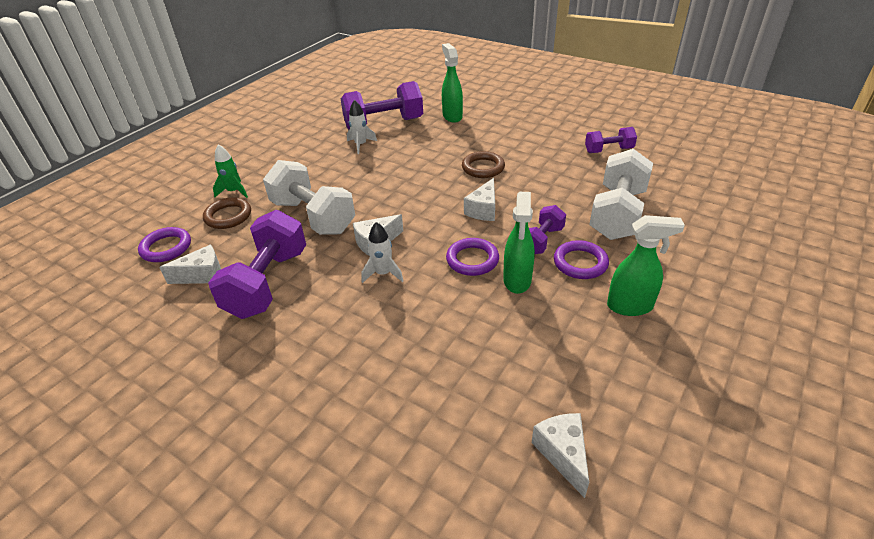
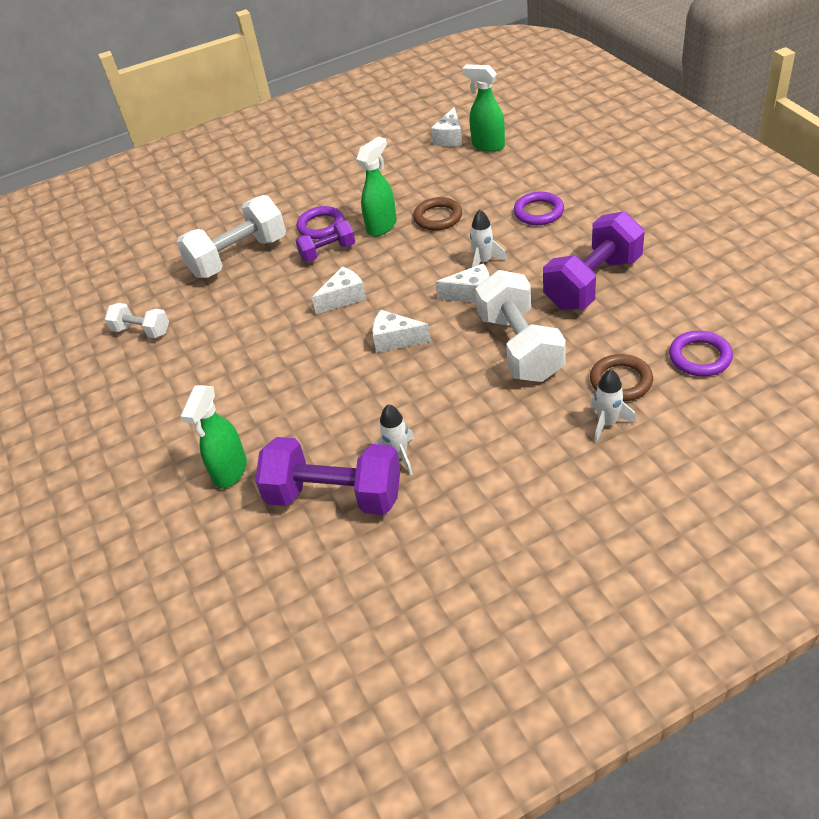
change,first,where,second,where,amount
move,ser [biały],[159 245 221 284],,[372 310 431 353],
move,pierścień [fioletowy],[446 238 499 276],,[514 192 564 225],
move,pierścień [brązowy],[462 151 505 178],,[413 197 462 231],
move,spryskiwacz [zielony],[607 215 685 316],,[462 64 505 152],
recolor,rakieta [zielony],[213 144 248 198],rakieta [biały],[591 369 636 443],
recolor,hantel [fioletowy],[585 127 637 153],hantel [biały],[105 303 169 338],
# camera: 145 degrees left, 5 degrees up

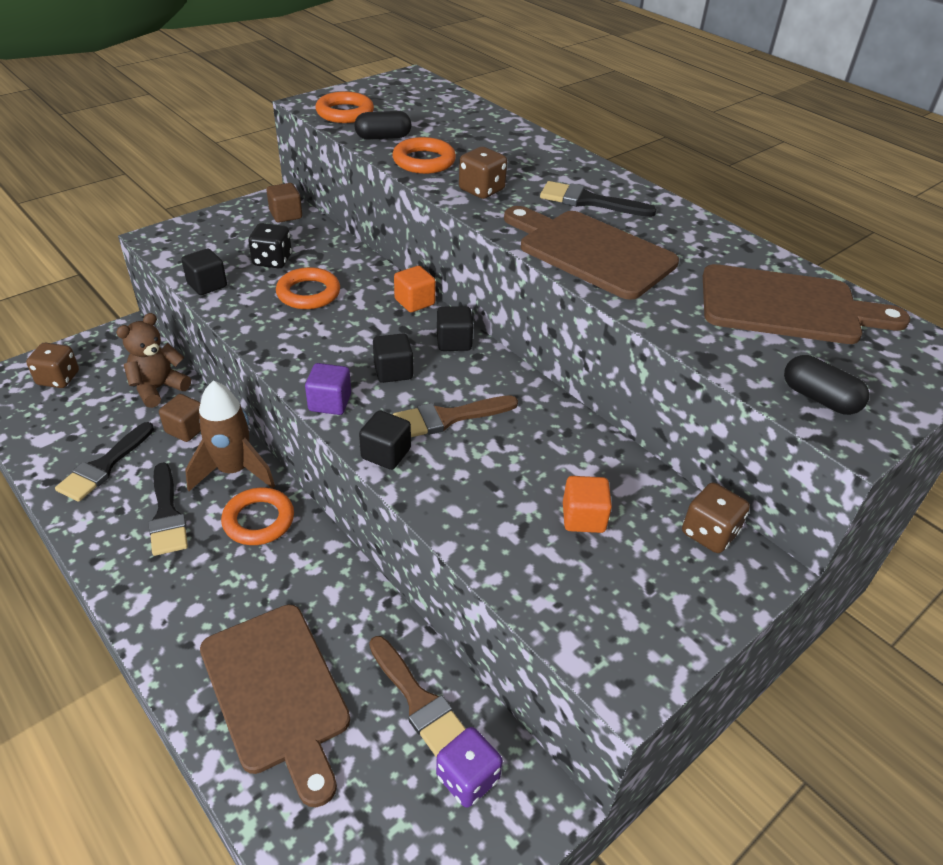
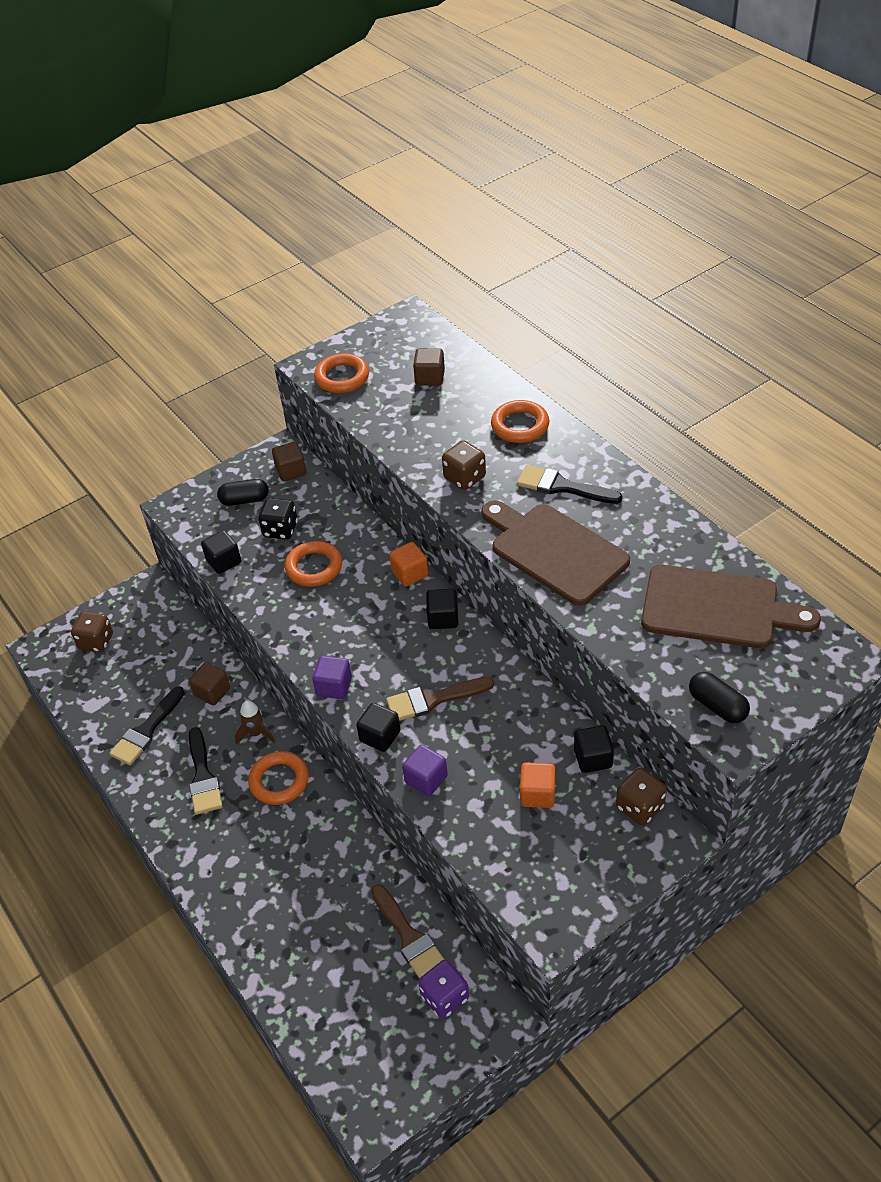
change,first,where,second,where,amount
delete,miś [brązowy],[116 313 191 408],,,
delete,deska do krojenia [brązowy],[200 605 350 807],,,
insert,,,sześcian [fioletowy],[402 745 448 796],
insert,,,sześcian [brązowy],[413 348 445 386],
move,kapsułka [czarny],[354 111 411 140],,[217 479 269 506],
move,sześcian [czarny],[373 333 413 383],,[574 726 614 773],
move,pierścień [pomarańczowy],[392 137 456 174],,[491 400 549 443],
resize,rakieta [brązowy],[185 381 275 491],,[235 700 275 745],x0.54
# camera: 10 degrees right, 5 degrees up

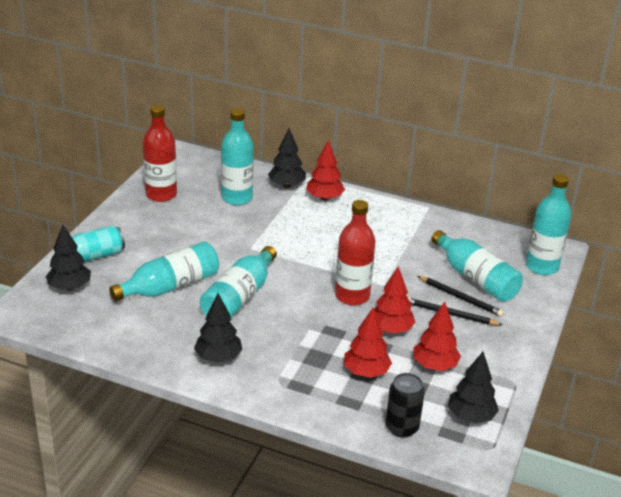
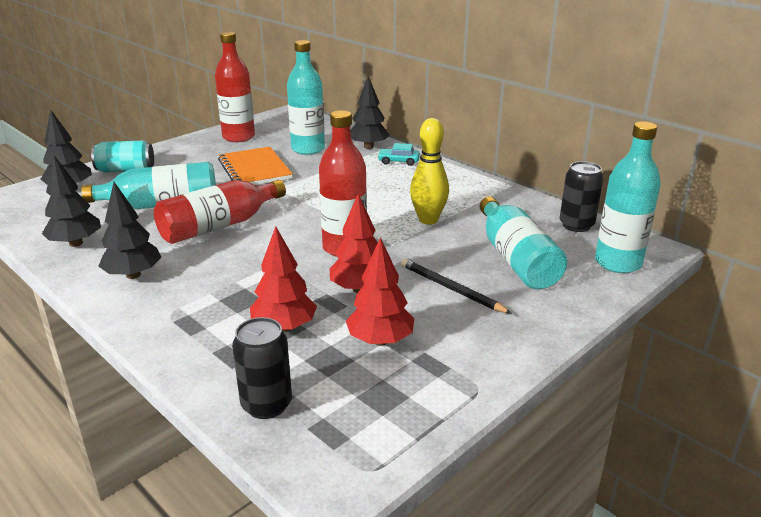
change,first,where,second,where,amount
delete,ołówek [czarny],[418 276 504 317],,,
insert,,,zeszyt [pomarańczowy],[218 147 293 185],
insert,,,kręgiel [żółty],[410 118 449 224],
insert,,,puszka [czarny],[560 161 603 232],
move,drzewko [czarny],[448 352 499 424],,[42 155 101 247],
replace,drzewko [czerwony],[306 140 345 201],samochód [turkusowy],[377 143 420 166],
recolor,butelka [turkusowy],[200 246 277 318],butelka [czerwony],[154 180 286 244],
# camera: 25 degrees right, 5 degrees down

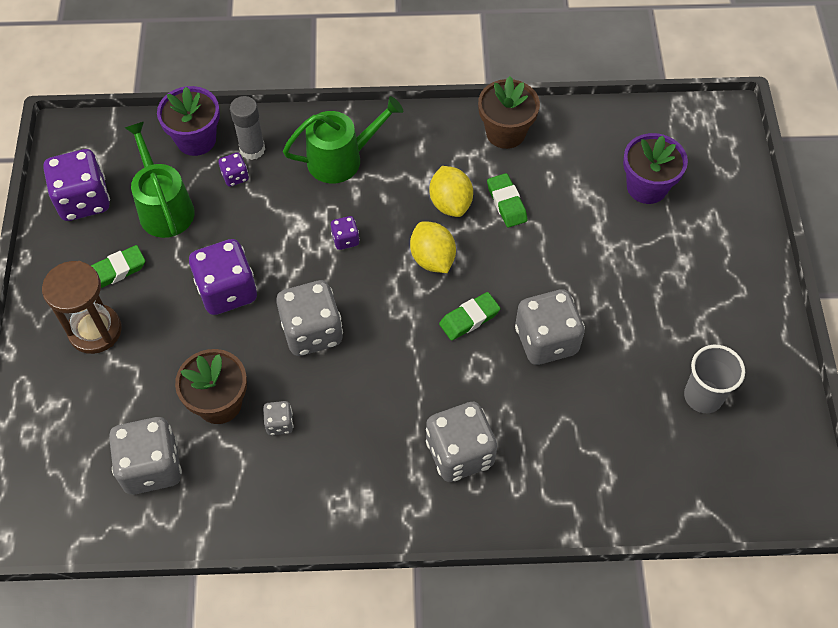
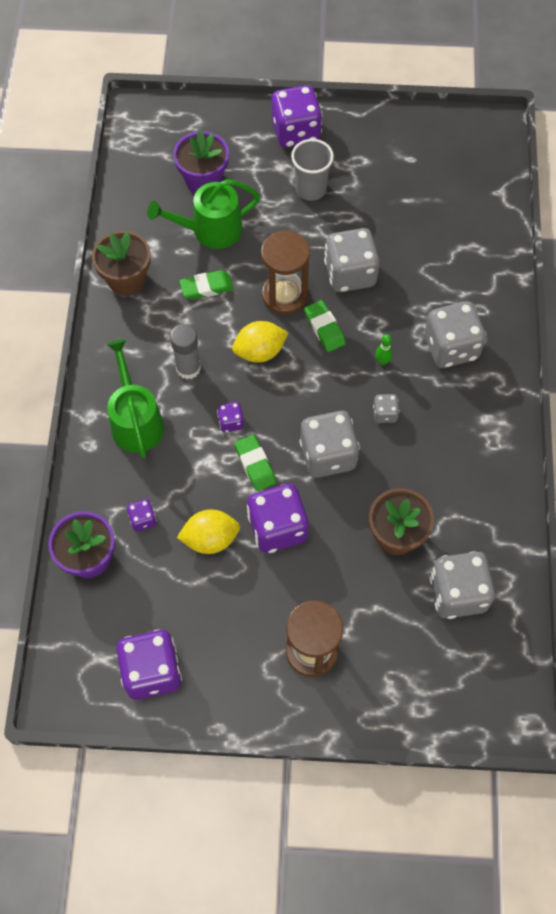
change,first,where,second,where,amount
insert,,,klepsydra [brązowy],[261 231 310 315],
insert,,,kostka do gry [fioletowy],[272 85 323 148],
insert,,,kręgiel [zielony],[375 334 393 365],
move,gumka do mazania [zielony],[91 245 145 288],,[234 435 276 491],
move,konewka [zielony],[125 122 195 238],,[147 179 260 249],
move,klej w sztyfcie [szary],[230 96 265 160],,[170 324 201 379],
move,kostka do gry [szary],[263 401 294 435],,[373 394 399 423],
move,cytryna [żółty],[429 166 473 217],,[177 510 240 554],
move,szklanka [szary],[684 345 745 413],,[291 139 334 201],
# camera: 85 degrees left, 5 degrees up

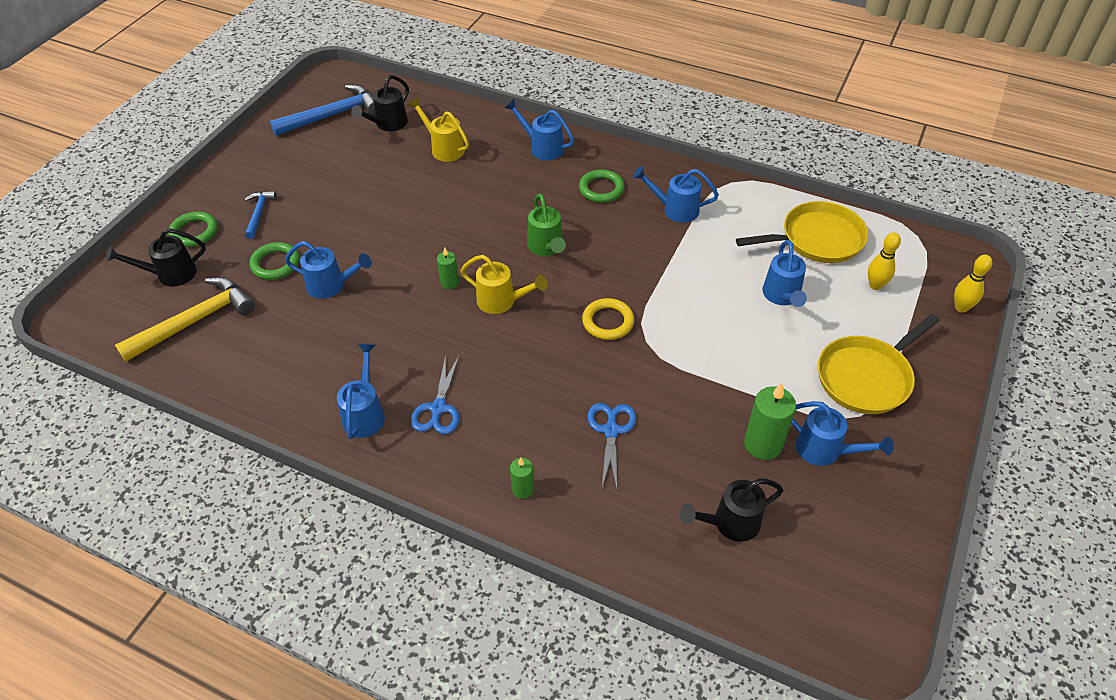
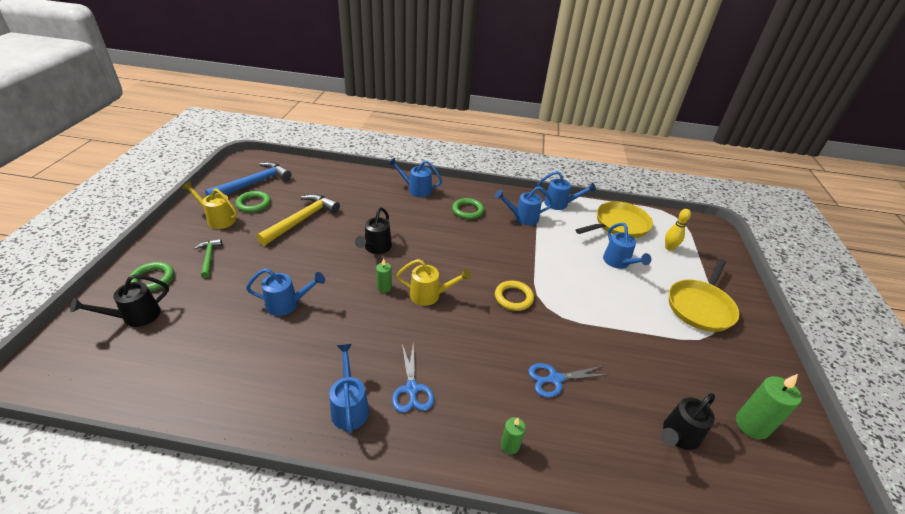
change,first,where,second,where,amount
delete,konewka [zielony],[527 194 566 256],,,
delete,kręgiel [żółty],[954 255 992 313],,,
move,młotek [żółty],[115 277 255 362],,[256 194 340 246],
move,pierścień [zielony],[249 242 299 280],,[235 191 271 213],
move,konewka [czarny],[351 75 409 131],,[355 208 392 254],
move,konewka [żółty],[408 97 469 162],,[182 181 237 229],
move,świeca [zielony],[744 383 796 460],,[736 374 802 439],
move,konewka [niebieski],[791 401 893 466],,[537 171 596 210],
recolor,młotek [niebieski],[245 191 277 239],młotek [zielony],[195 239 222 278],
rotate,nożyczki [niebieski],[587 403 636 488],,[528 363 610 398],90 degrees counterclockwise
# camera: 20 degrees left, 10 degrees down

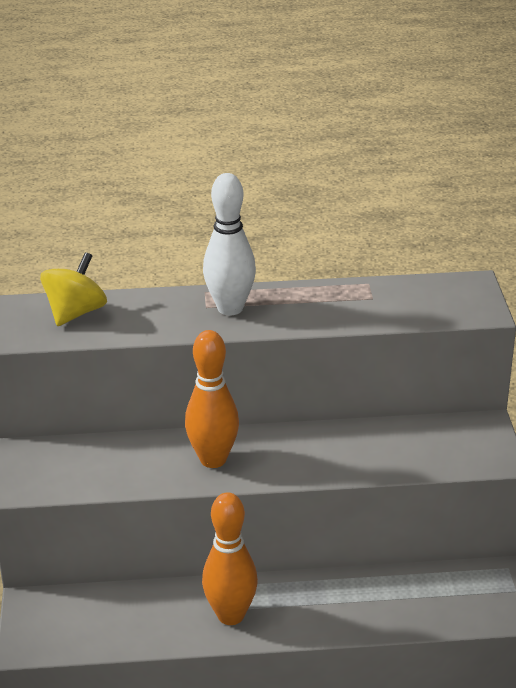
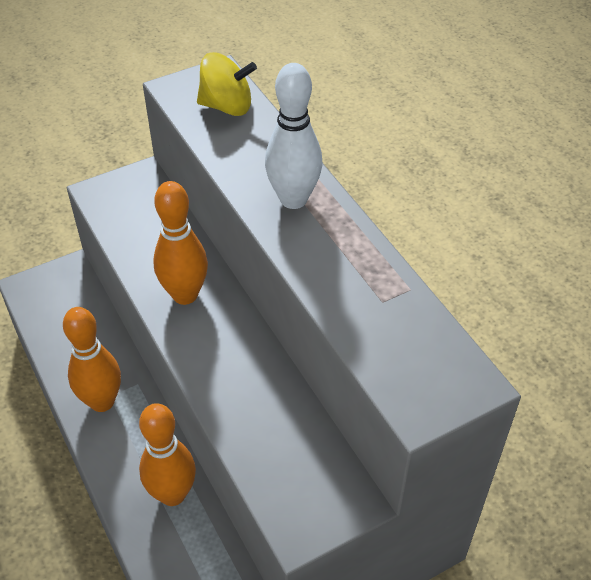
change,first,where,second,where,amount
insert,,,kręgiel [pomarańczowy],[139 403 196 506],
# camera: 65 degrees right, 15 degrees up

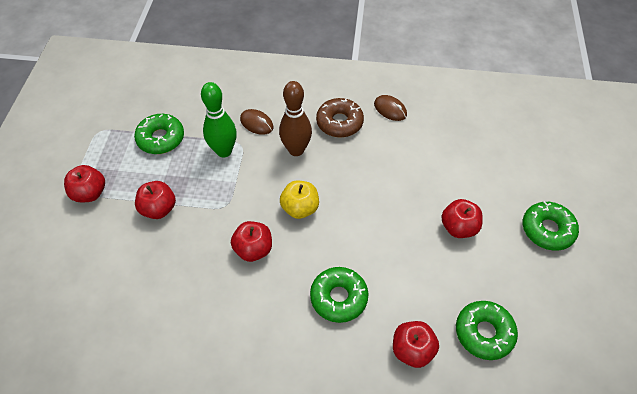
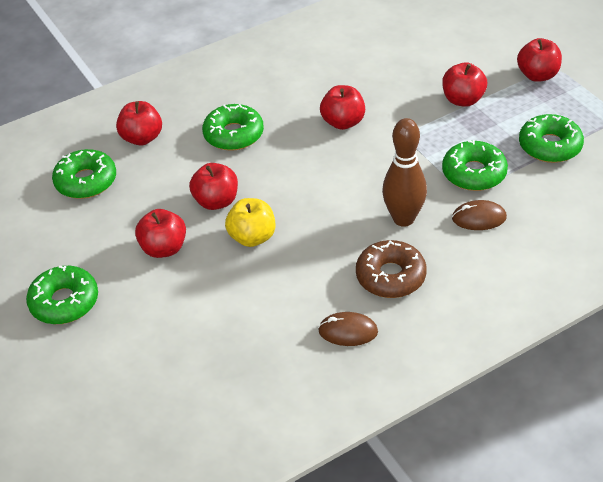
change,first,where,second,where,amount
insert,,,jabłko [czerwony],[189 163 238 210],
move,jabłko [żółty],[280 181 319 219],,[225 198 276 247],
replace,kręgiel [zielony],[201 82 237 157],donut [zielony],[442 140 508 191],
# camera: 145 degrees right, 10 degrees down

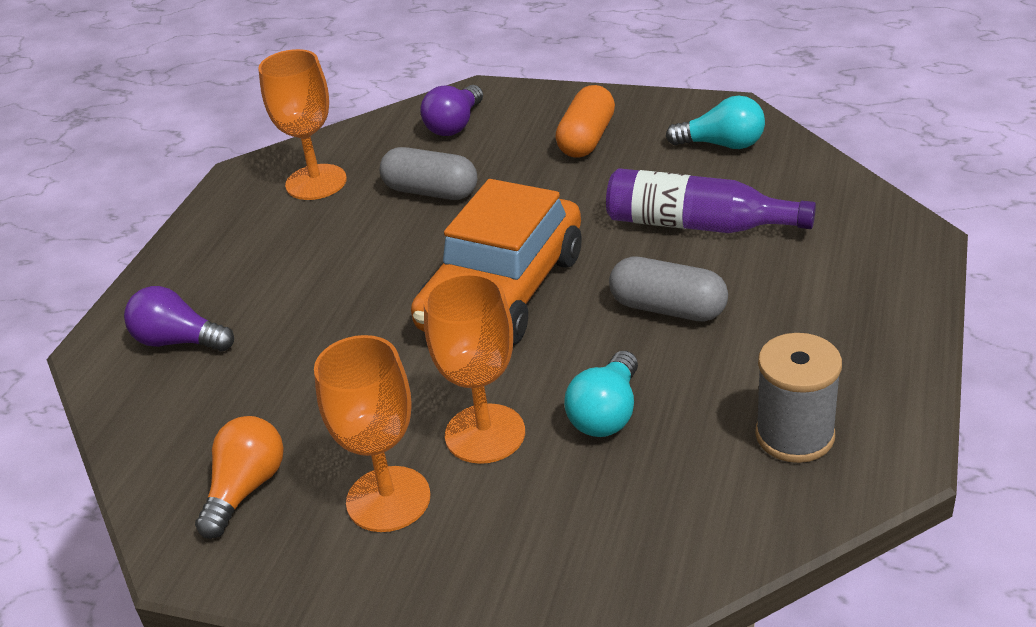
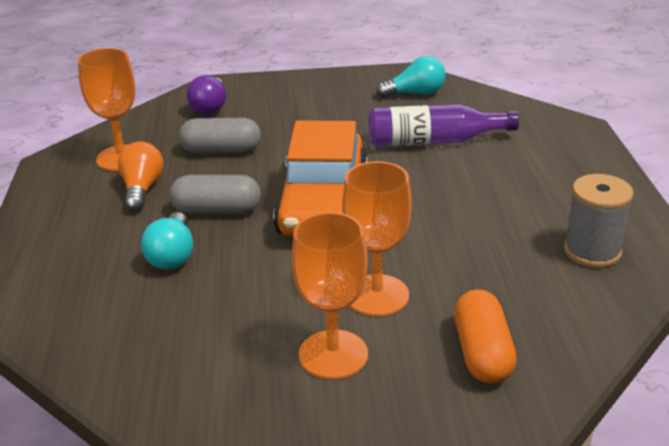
change,first,where,second,where,amount
delete,żarówka [fioletowy],[124 286 234 351],,,
move,żarówka [pomarańczowy],[195 416 283 539],,[118 141 163 212],
move,kapsułka [pomarańczowy],[556 85 615 158],,[454 289 517 383],
move,żarówka [turkusowy],[564 351 638 437],,[141 212 193 270],
move,kapsułka [szary],[609 257 728 322],,[170 175 261 214],
# camera: 25 degrees left, 5 degrees down

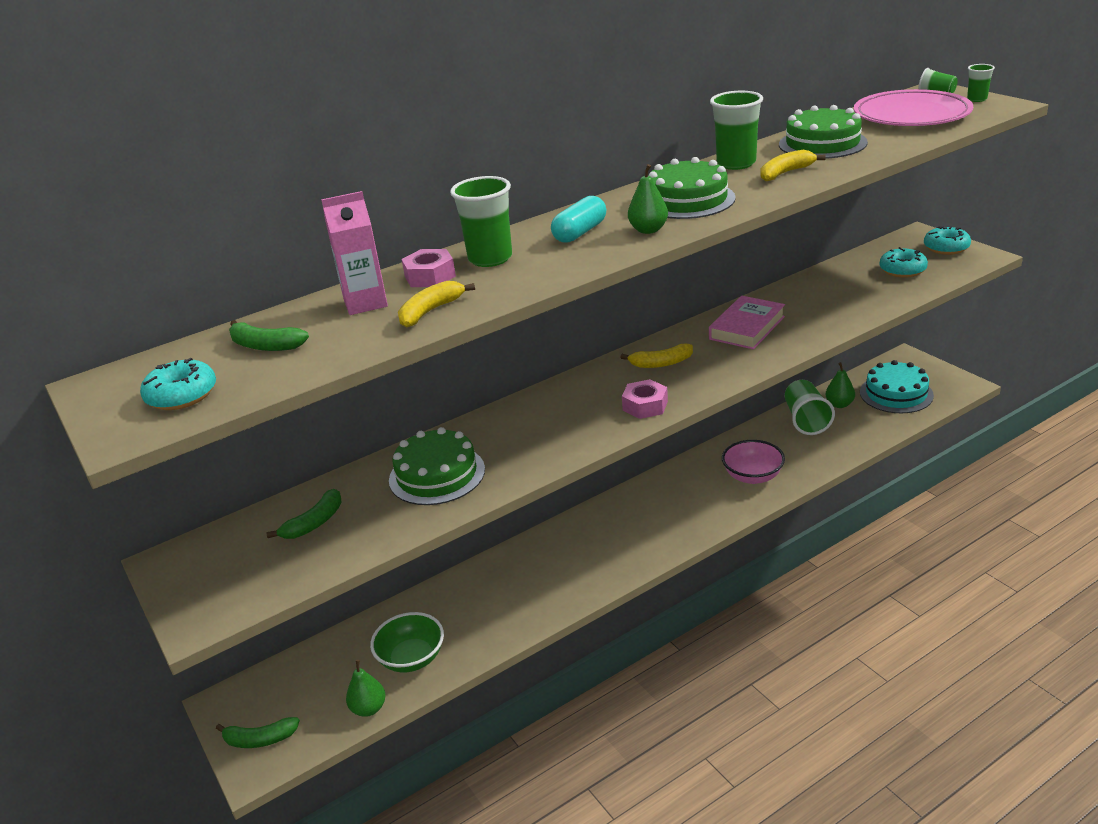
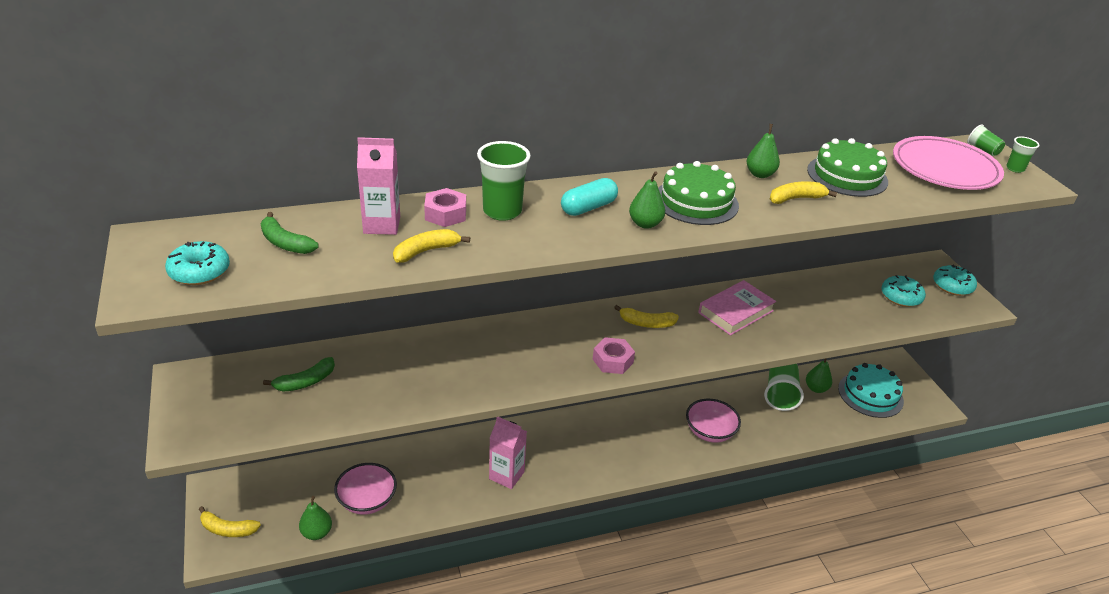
change,first,where,second,where,amount
delete,tort [zielony],[389 427 485 505],,,
insert,,,karton mleka [różowy],[489 417 527 489],
replace,szklanka [zielony],[710 91 763 170],gruszka [zielony],[746 124 780 178],
recolor,banan [zielony],[216 717 300 748],banan [żółty],[199 506 261 537],
recolor,miska [zielony],[370 612 444 672],miska [różowy],[334 463 397 515],
# camera: 10 degrees right, 5 degrees up

